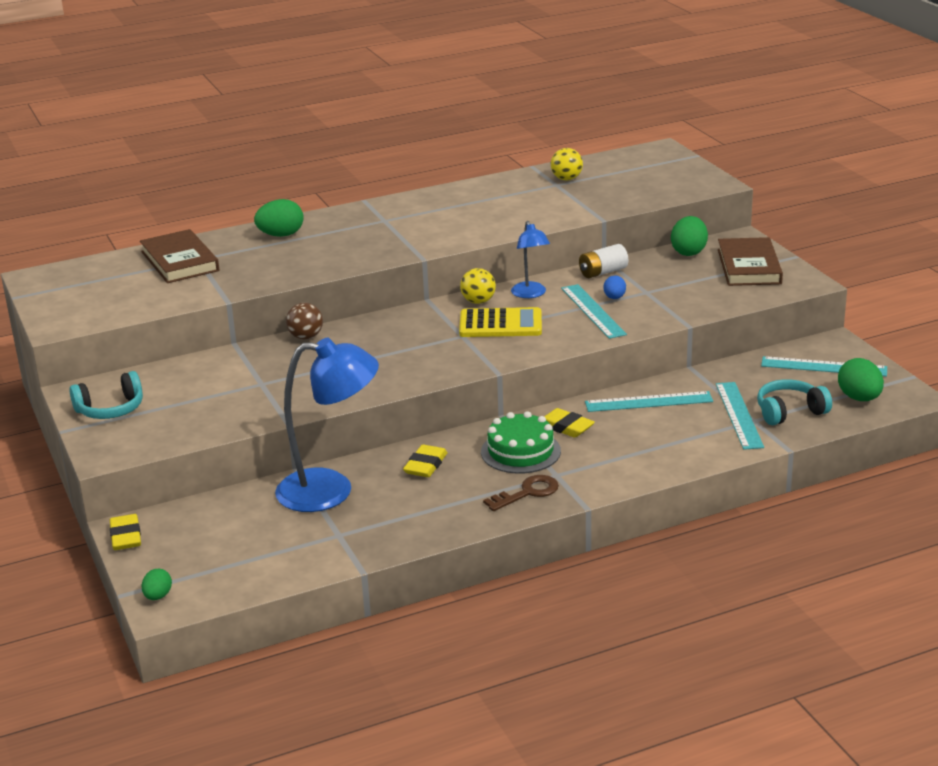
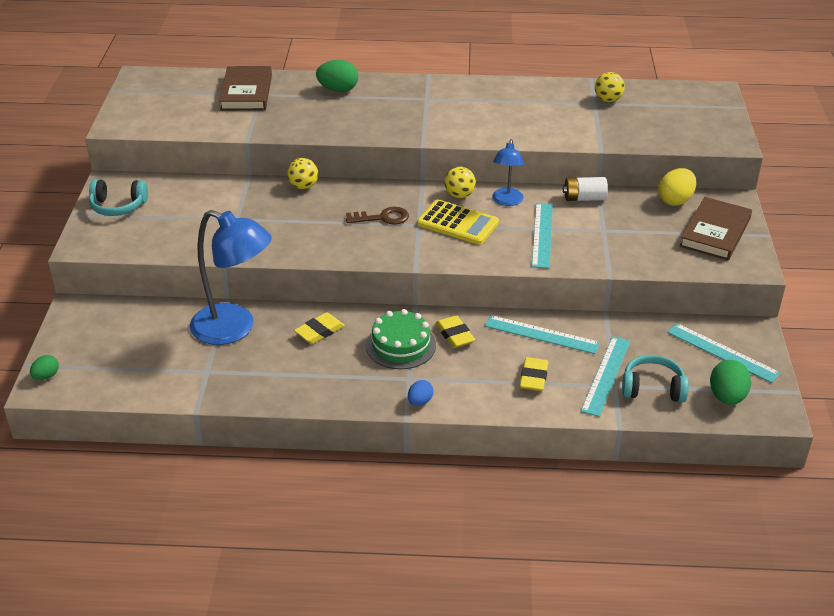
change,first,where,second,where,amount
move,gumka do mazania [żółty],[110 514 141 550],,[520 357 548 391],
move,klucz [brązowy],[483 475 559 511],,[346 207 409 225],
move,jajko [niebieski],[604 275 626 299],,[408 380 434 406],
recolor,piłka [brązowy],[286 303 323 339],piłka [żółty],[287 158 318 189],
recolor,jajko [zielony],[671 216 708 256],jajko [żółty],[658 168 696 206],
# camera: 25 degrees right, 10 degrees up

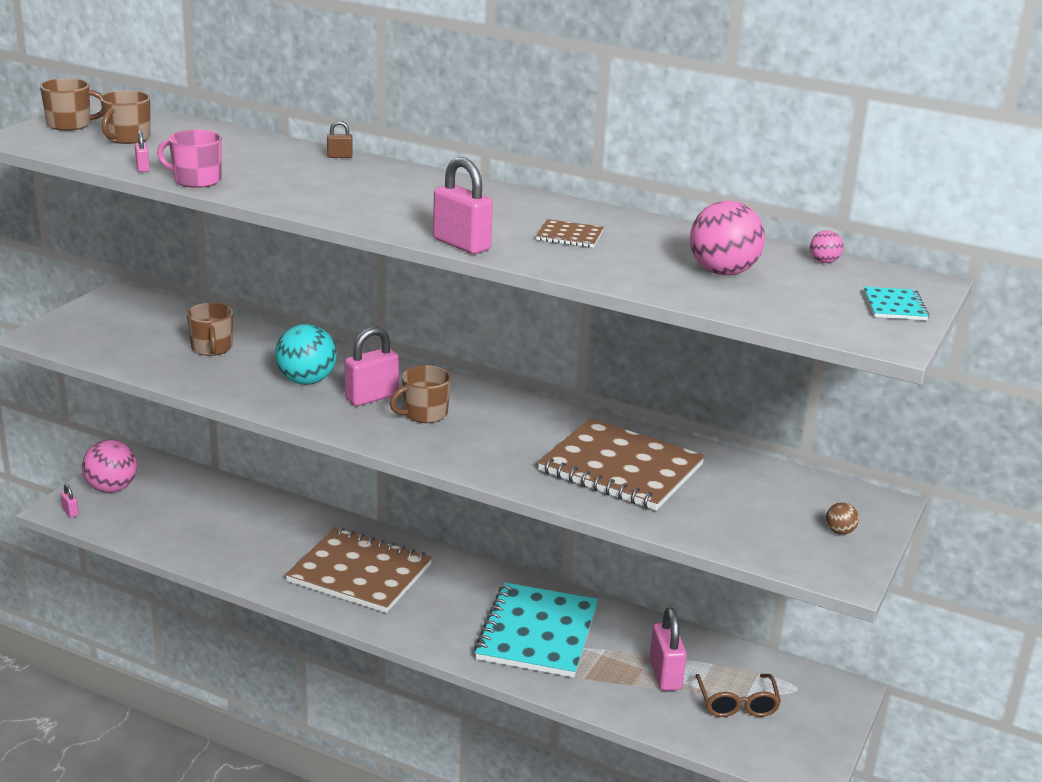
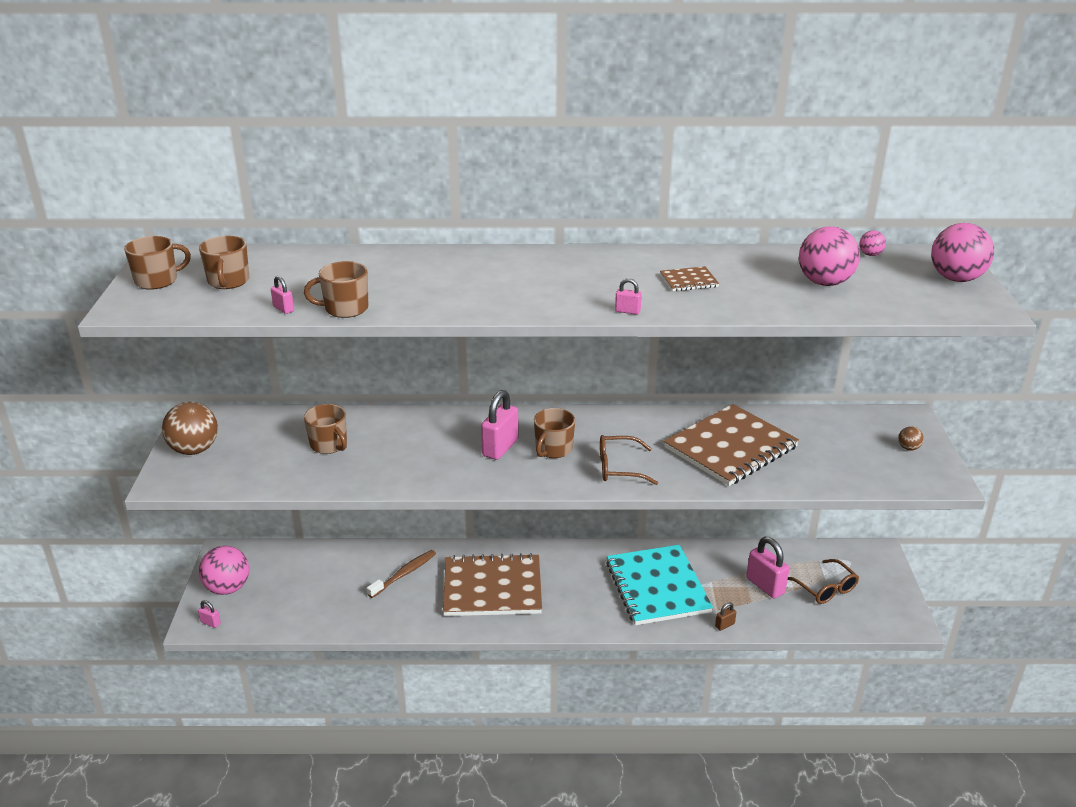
change,first,where,second,where,amount
delete,piłka [turkusowy],[275 324 337 385],,,
insert,,,piłka [brązowy],[162 402 218 455],
insert,,,szczoteczka do zębów [brązowy],[367 550 436 598],
insert,,,okulary [brązowy],[600 435 658 485],
move,kłódka [brązowy],[327 121 353 158],,[715 602 736 631],
replace,zeszyt [turkusowy],[864 287 929 320],piłka [różowy],[931 223 994 282],
recolor,kubek [różowy],[157 130 222 188],kubek [brązowy],[304 261 368 318],
rotate,zeszyt [brązowy],[538 418 705 511],,[664 404 799 486],45 degrees counterclockwise
resize,kłódka [różowy],[433 157 493 254],,[615 278 642 315],x0.47
# camera: 25 degrees left, 5 degrees up

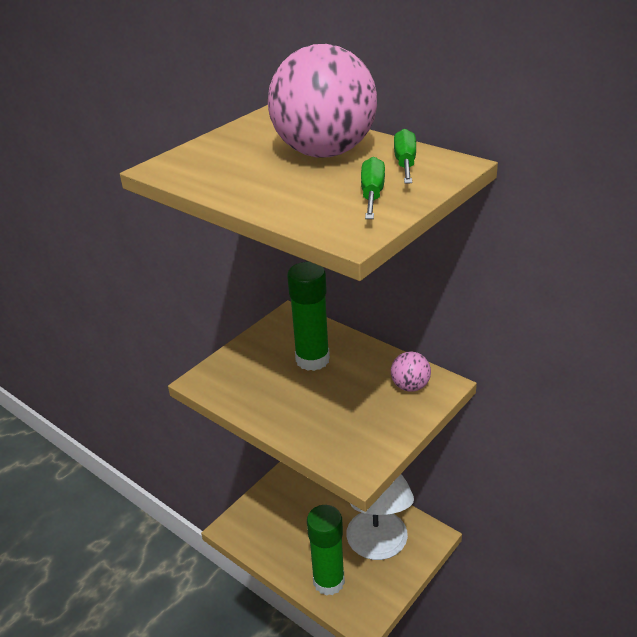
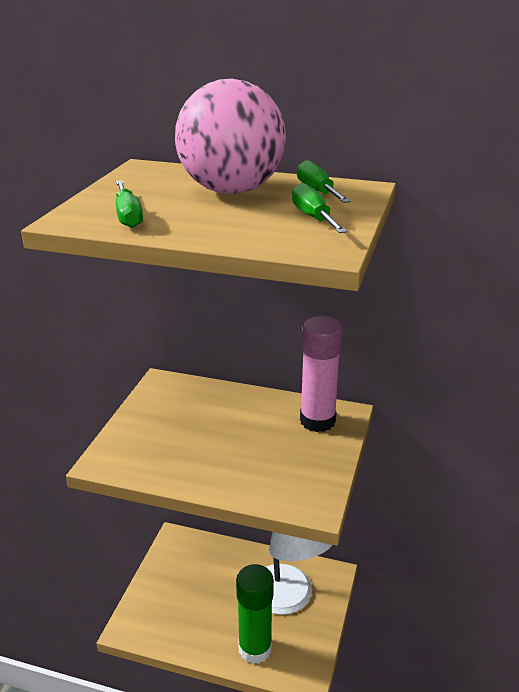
change,first,where,second,where,amount
delete,klej w sztyfcie [zielony],[287 262 330 371],,,
insert,,,śrubokręt [zielony],[116 180 143 228],
replace,piłka [różowy],[391 351 431 392],klej w sztyfcie [różowy],[300 316 343 432],
# camera: 25 degrees left, 5 degrees down

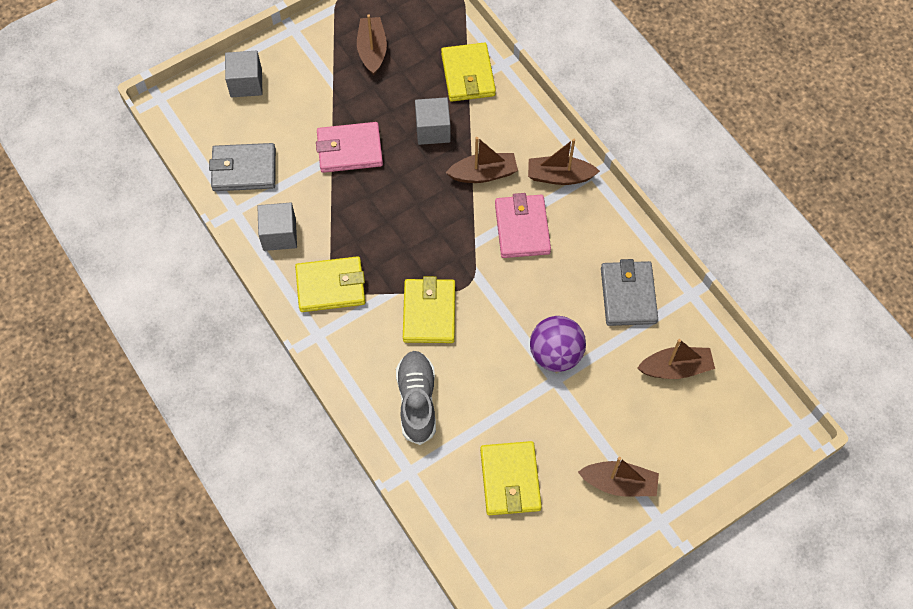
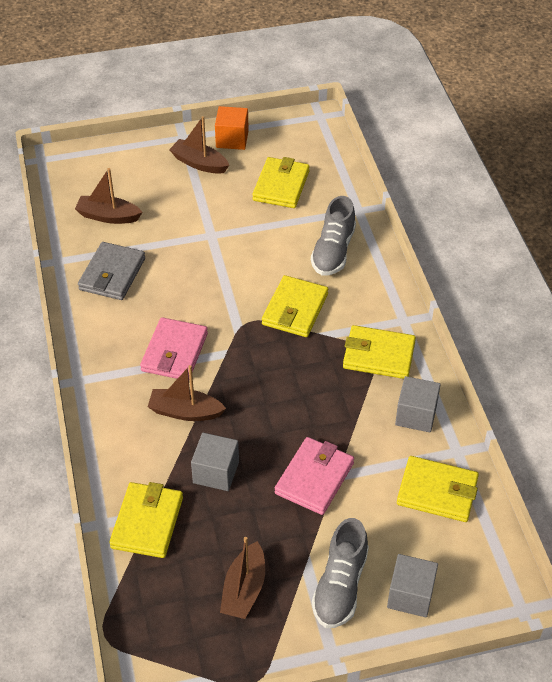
change,first,where,second,where,amount
delete,łódka [brązowy],[528 139 600 185],,,
delete,piłka [fioletowy],[530 316 586 372],,,
insert,,,sześcian [pomarańczowy],[215 106 249 150],
insert,,,but [szary],[312 518 369 628],
recolor,portfel [szary],[209 143 276 191],portfel [żółty],[397 456 479 522],
rotate,portfel [różowy],[316 122 383 173],,[275 437 354 515],75 degrees counterclockwise
# camera: 160 degrees left, 15 degrees down

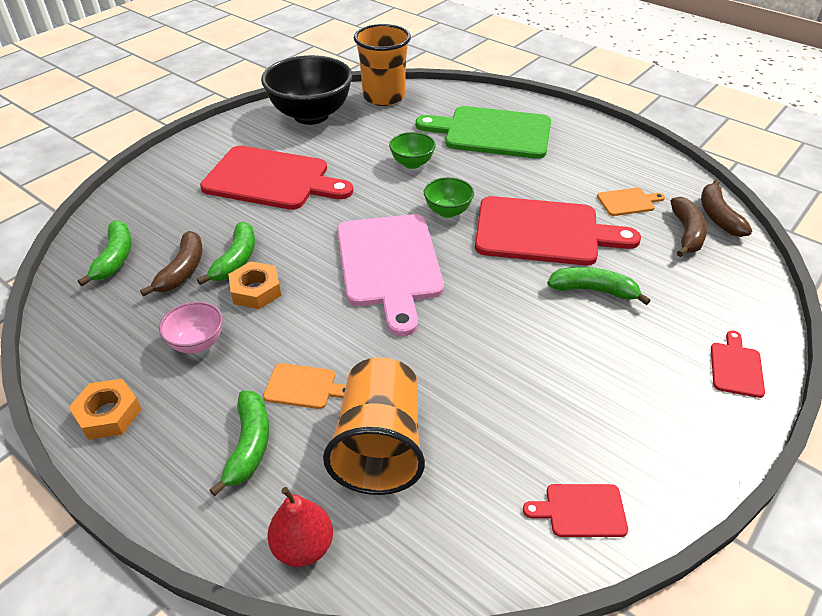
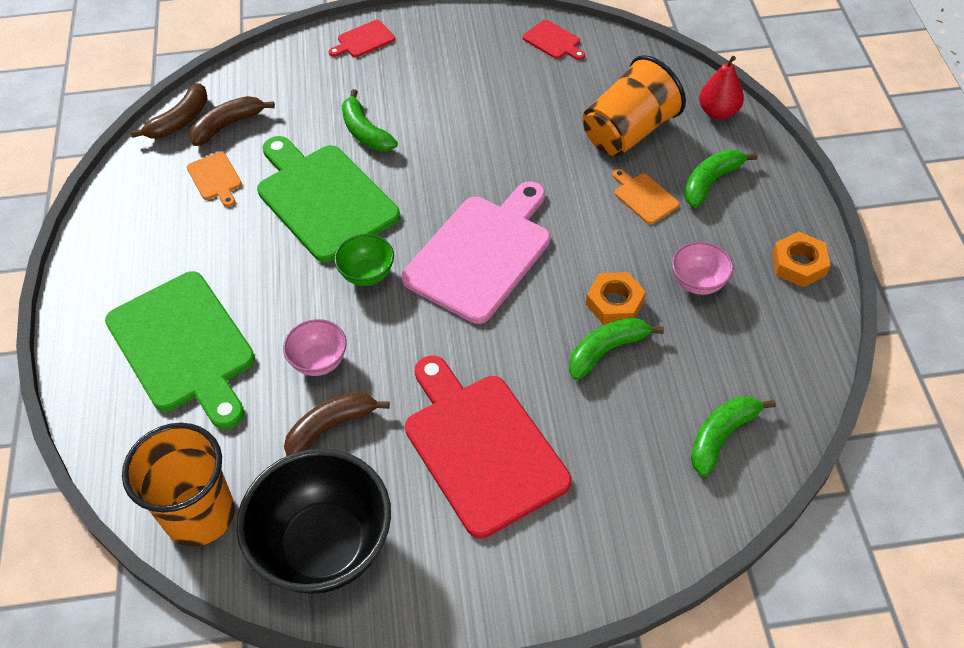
change,first,where,second,where,amount
move,banan [brązowy],[140 231 202 297],,[284 392 390 456],
recolor,miska [zielony],[389 132 436 169],miska [różowy],[283 319 347 376],
recolor,deska do krojenia [czerwony],[475 196 641 265],deska do krojenia [zielony],[257 136 400 262],
rotate,deska do krojenia [pomarańczowy],[597 188 665 216],,[187 152 242 207],150 degrees counterclockwise
# camera: 135 degrees left, 10 degrees up

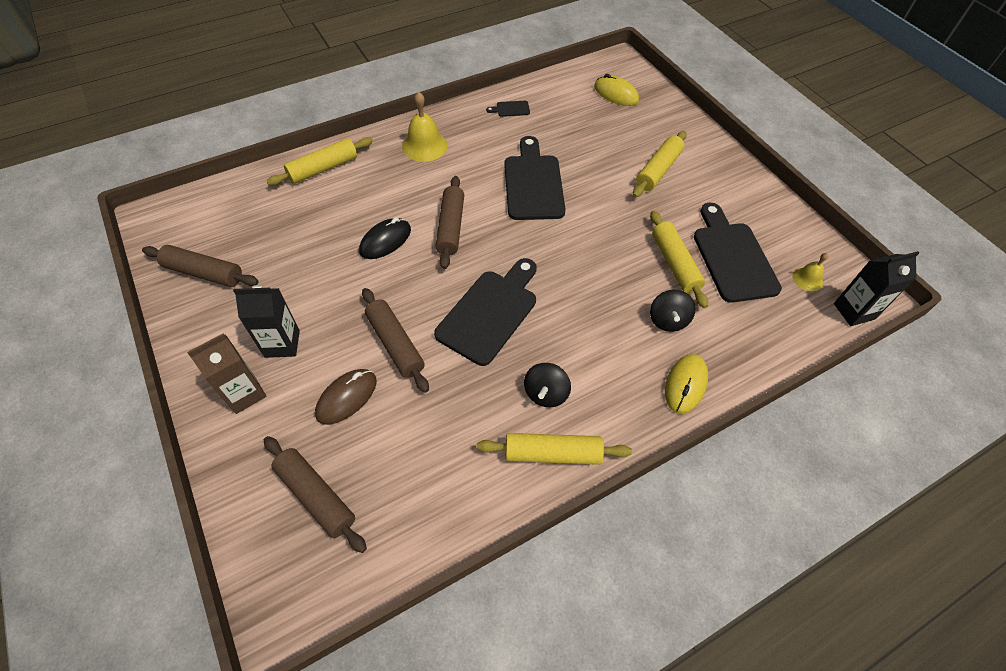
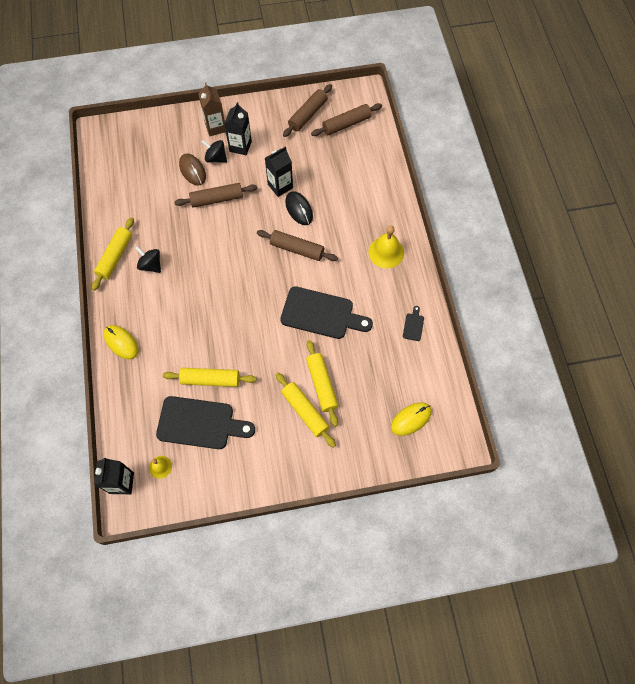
change,first,where,second,where,amount
delete,deska do krojenia [czarny],[434 258 537 366],,,
insert,,,karton mleka [czarny],[265 147 293 197],
move,wałek do ciasta [brązowy],[264 436 367 553],,[311 103 382 136],
move,wałek do ciasta [żółty],[267 137 373 185],,[306 340 338 427],
move,bączek [czarny],[650 290 695 332],,[201 140 227 163],
# camera: 110 degrees right, 10 degrees up

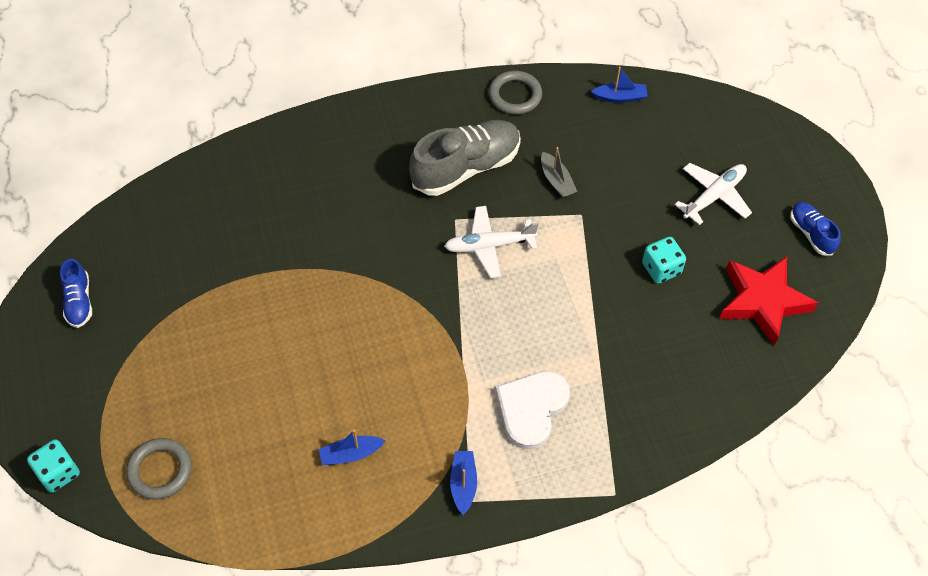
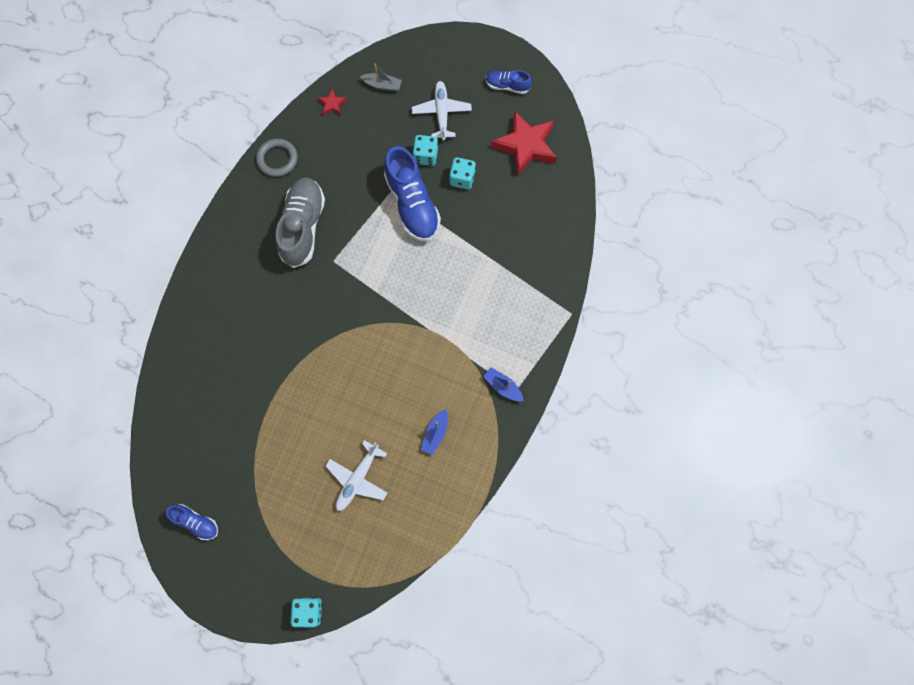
change,first,where,second,where,amount
delete,pierścień [szary],[126 438 192 500],,,
delete,serce [biały],[495 371 570 449],,,
insert,,,but [niebieski],[384 146 441 242],
insert,,,kostka do gry [turkusowy],[412 135 438 166],
move,samolot [biały],[444 206 539 278],,[326 440 388 511],
move,łódka [szary],[541 147 577 198],,[360 64 402 91],
replace,łódka [niebieski],[591 67 647 103],gwiazda [czerwony],[318 89 347 115],
# camera: 50 degrees left, 15 degrees up

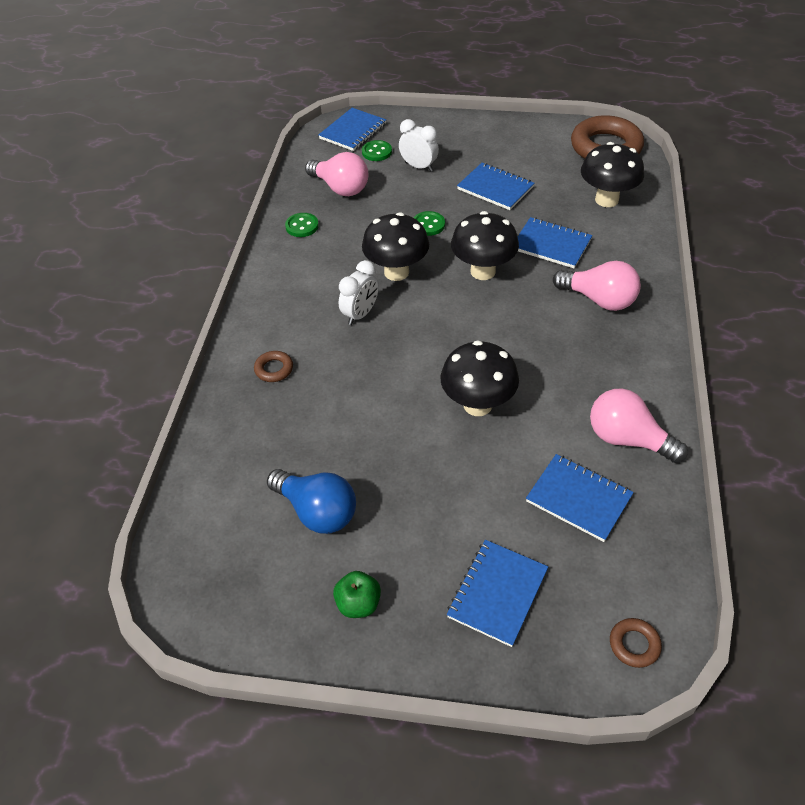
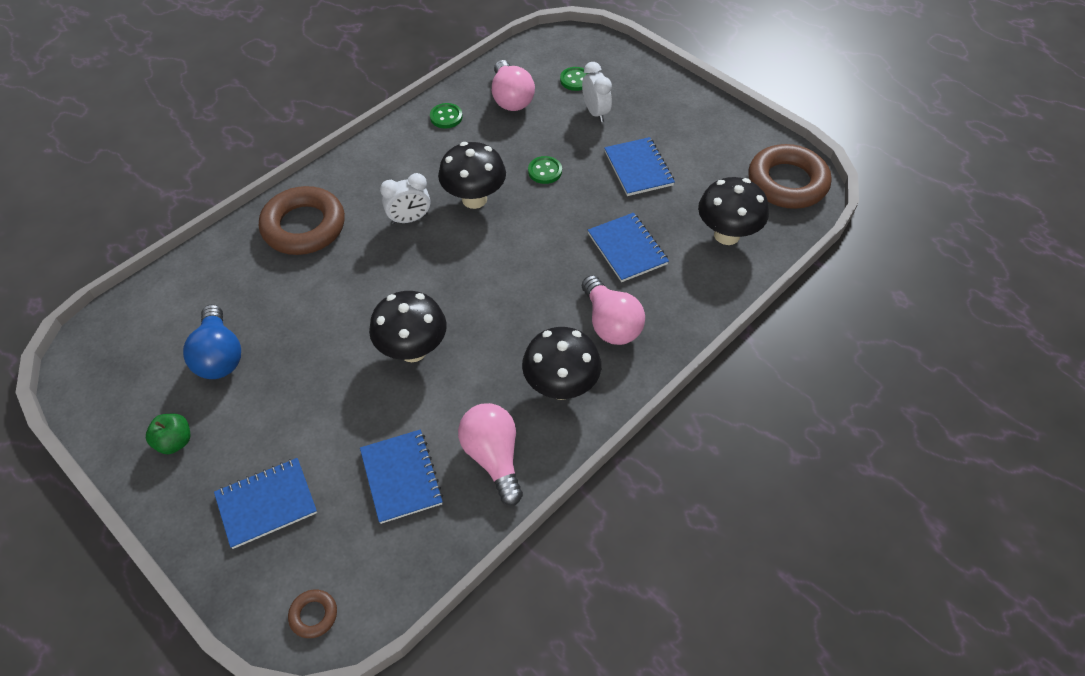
change,first,where,second,where,amount
delete,zeszyt [niebieski],[318 108 386 151],,,
move,grzyb [czarny],[451 211 519 280],,[522 327 601 400],
resize,pierścień [brązowy],[254 351 293 382],,[259 186 345 255],x2.32
# camera: 35 degrees right, 5 degrees up

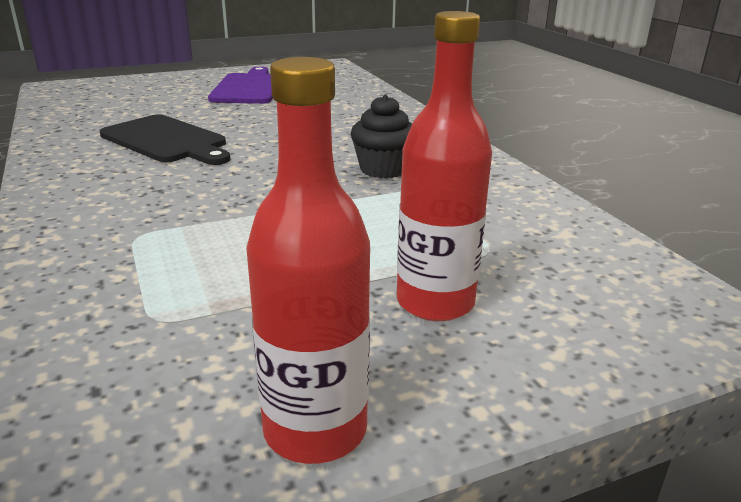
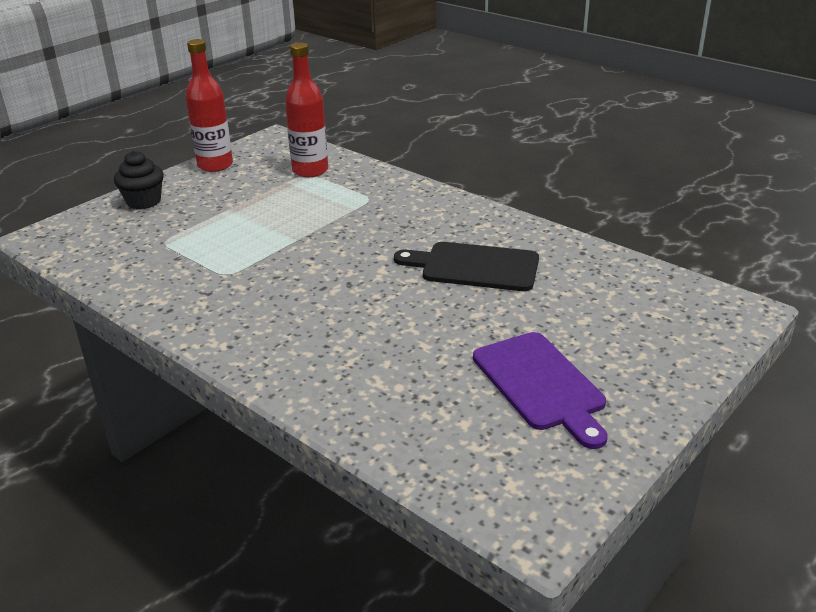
change,first,where,second,where,amount
move,muffinka [czarny],[350 94 412 178],,[114 151 164 209],
move,butelka [czerwony],[397 11 492 321],,[285 42 328 177],
# camera: 155 degrees right, 5 degrees up

